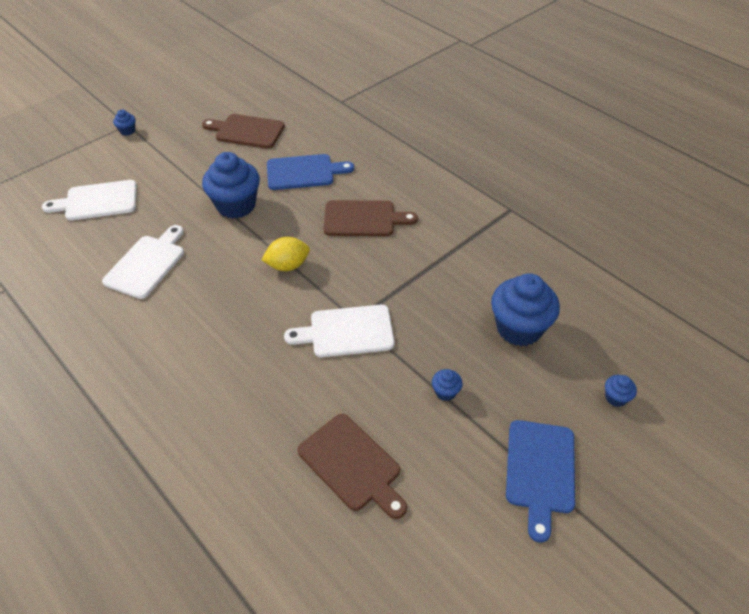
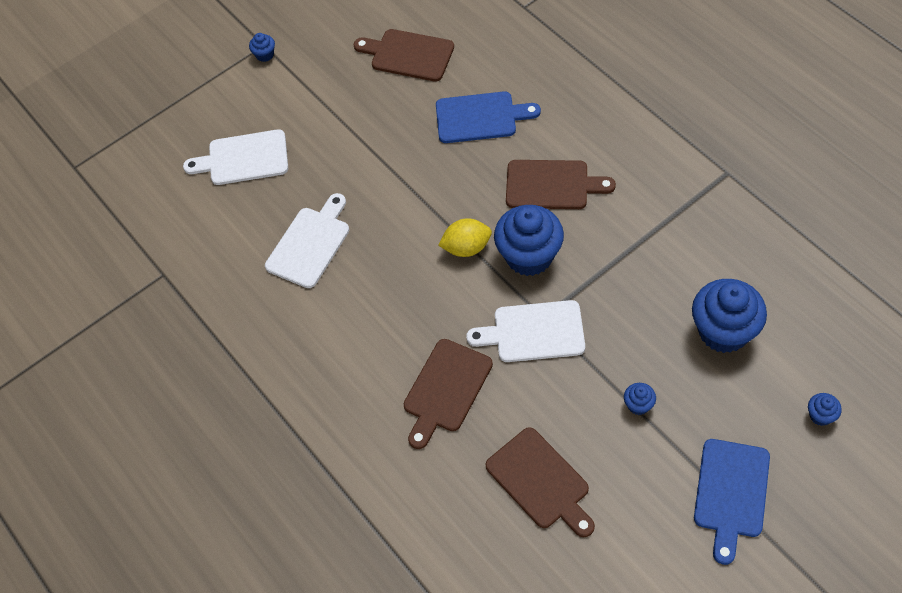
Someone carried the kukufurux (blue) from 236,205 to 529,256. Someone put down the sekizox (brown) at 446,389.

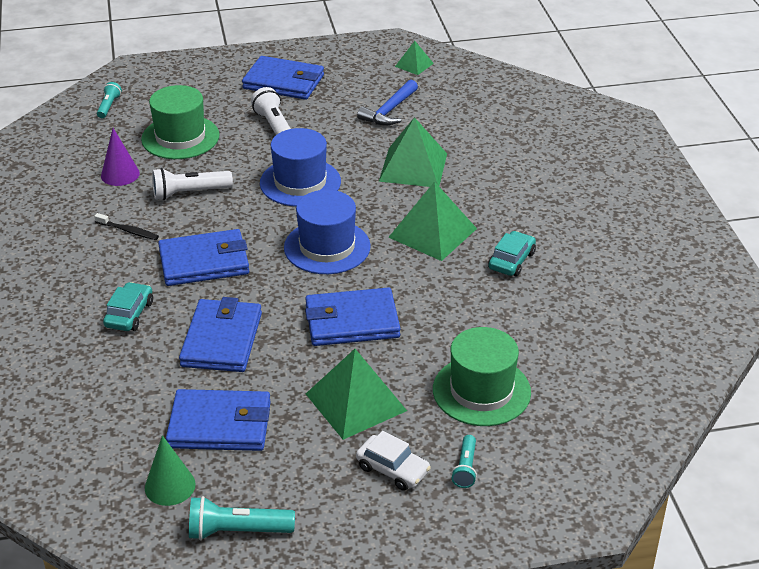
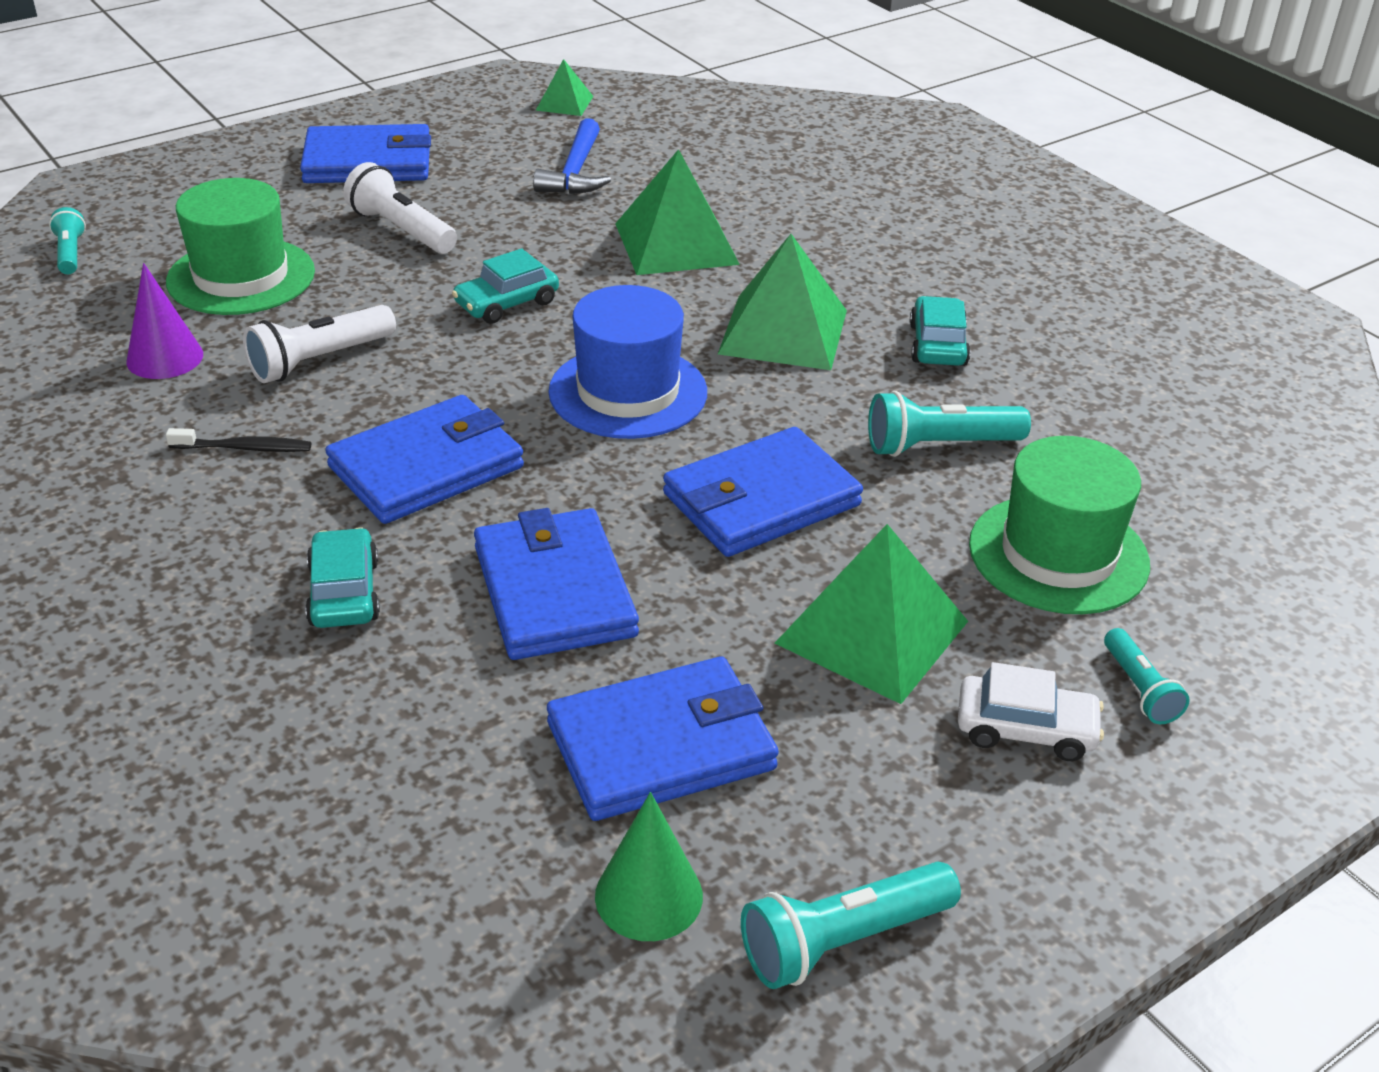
Someone swapped the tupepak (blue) at 300,182 for the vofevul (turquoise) at 507,303. Someone put down the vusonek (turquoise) at 940,445.

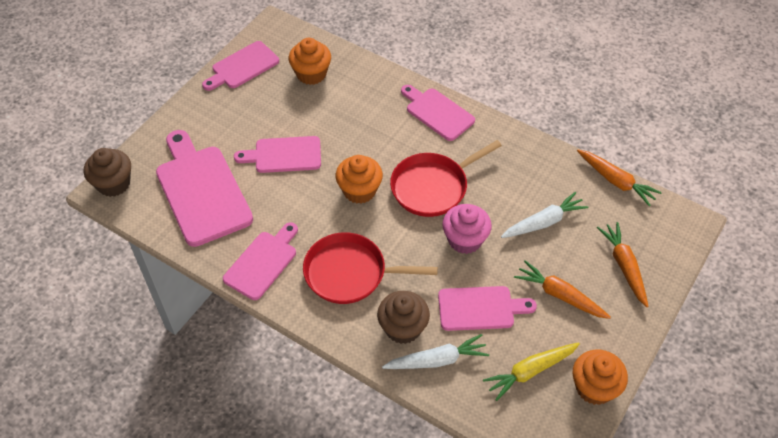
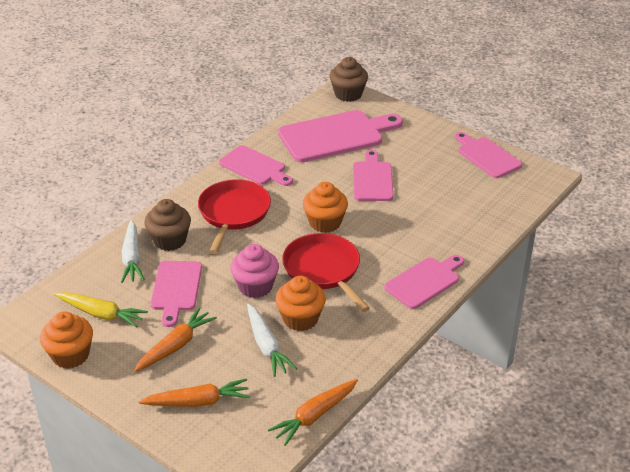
Someone carried the kukufurux (orange) from 311,74 to 300,319. Someone rotated the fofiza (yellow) at 530,371 by 135 degrees clockwise.

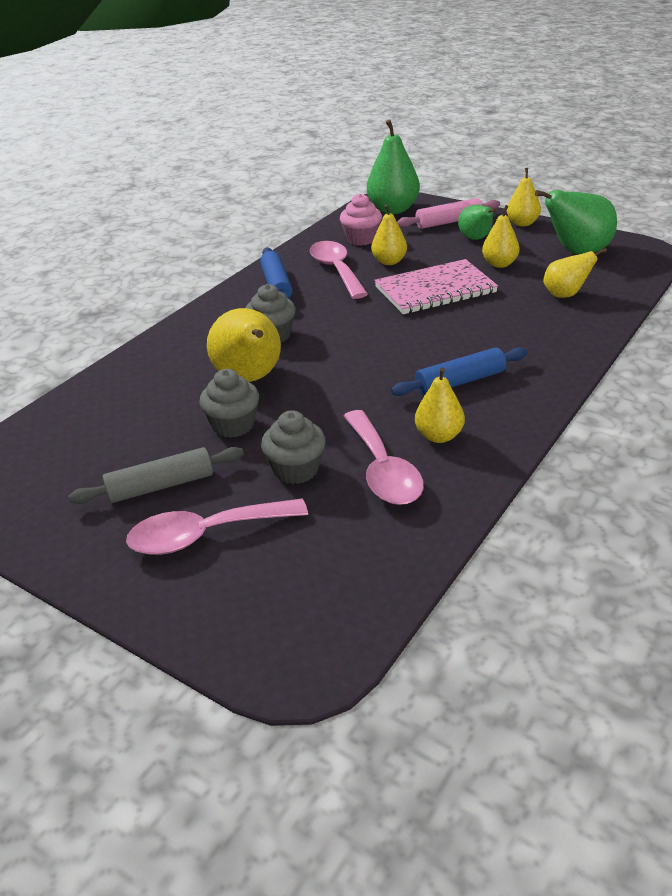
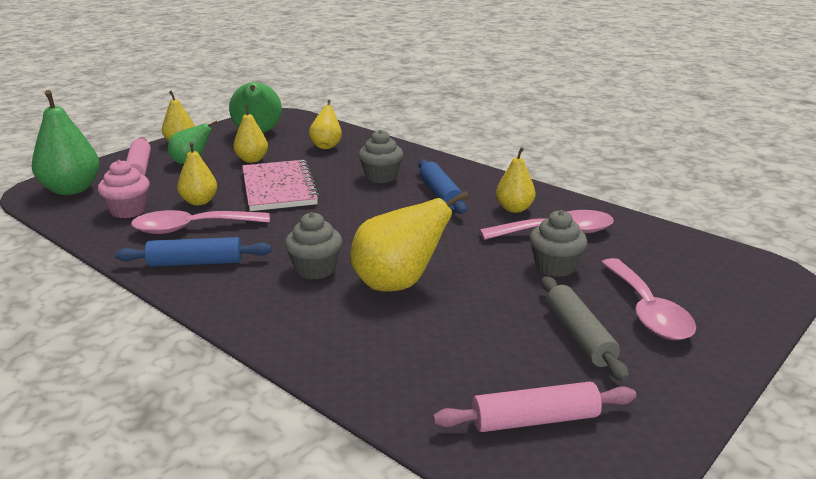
Someone carried the kukufurux (grey) from 233,425 to 381,177. Someone put down the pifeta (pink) at 535,420.

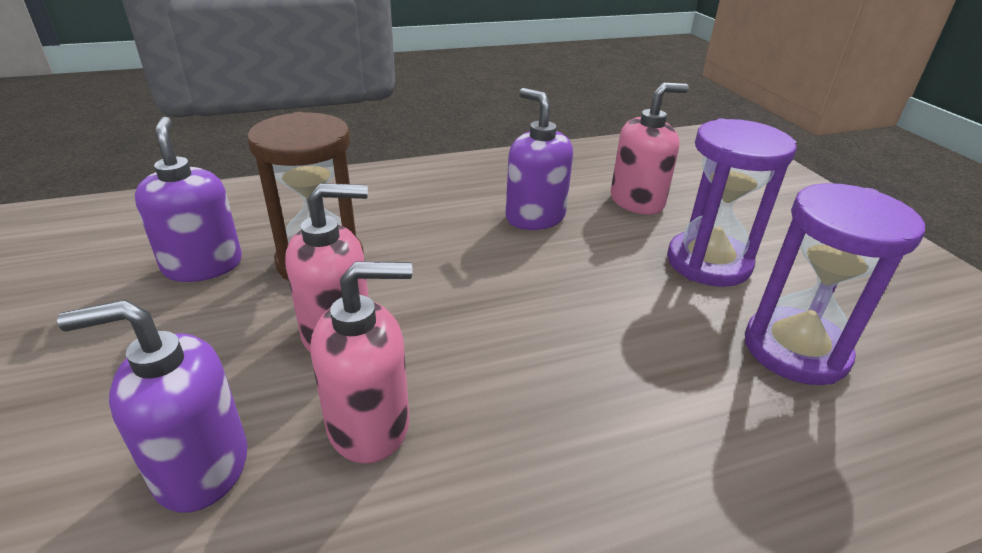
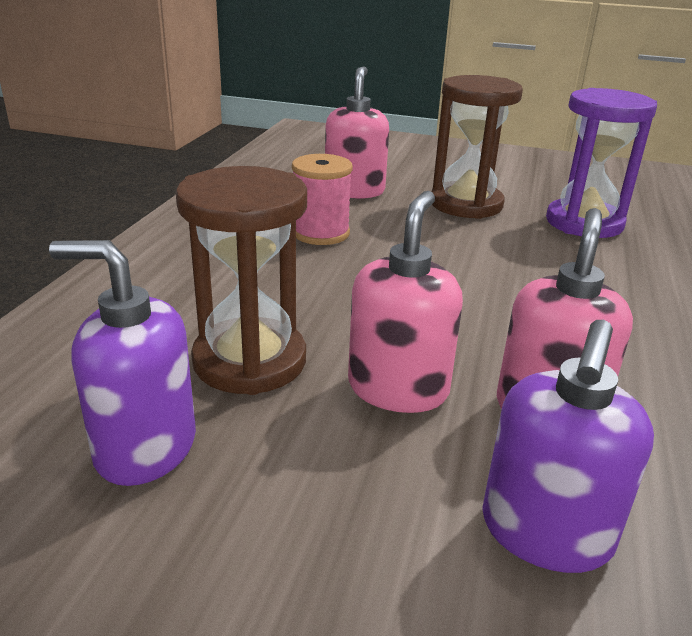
Someone swapped the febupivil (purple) at 535,217 for the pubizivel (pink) at 321,233. Someone repainted the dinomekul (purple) at 708,263, which became the dinomekul (brown) at 466,204.

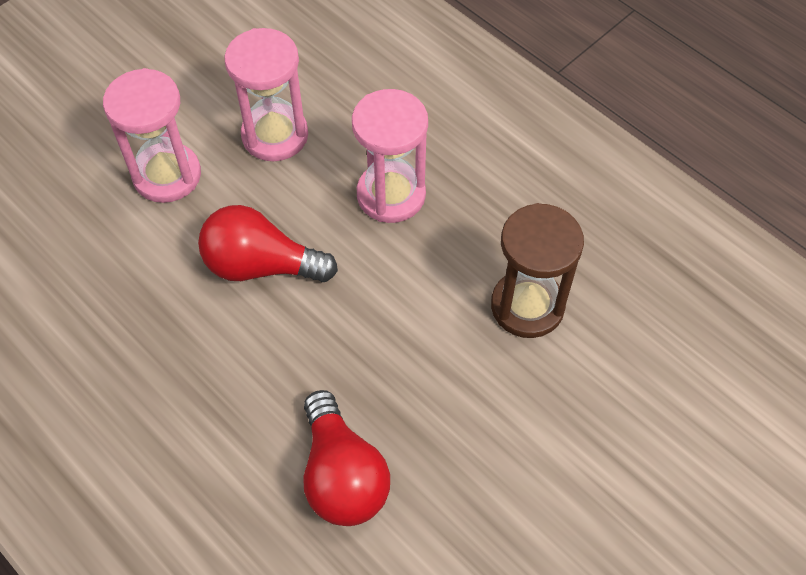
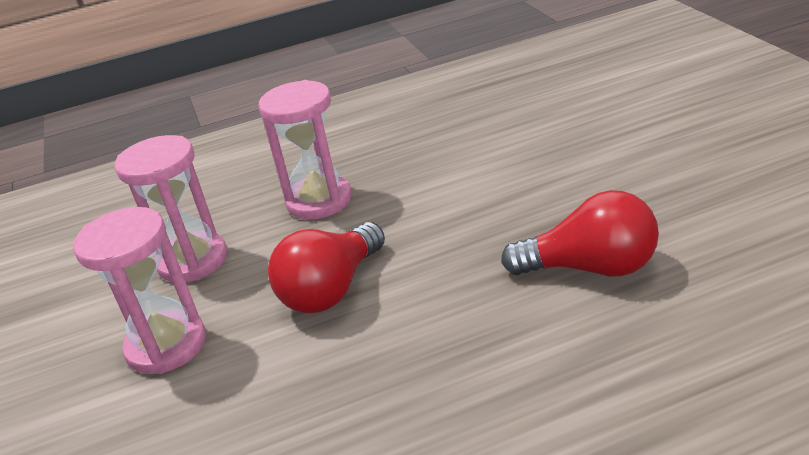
Someone took away the dinomekul (brown) at 527,306.

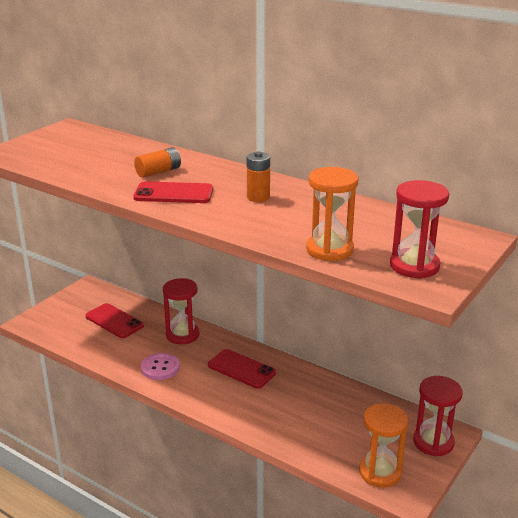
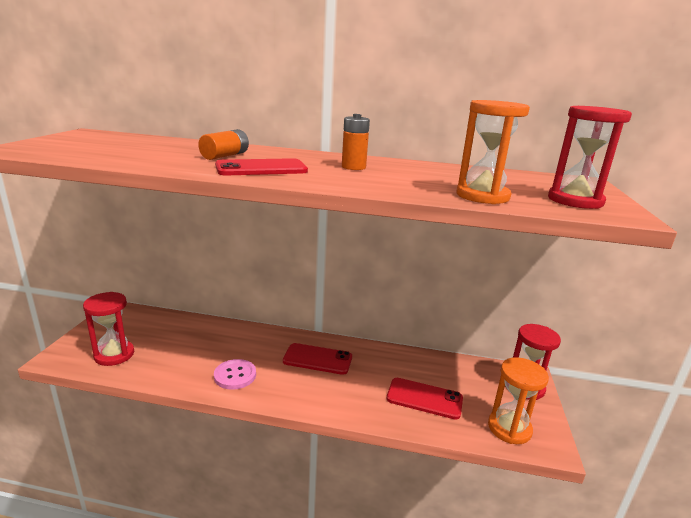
Someone carried the dinomekul (red) from 182,335 to 114,355. Someone carried the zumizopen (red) from 114,321 to 424,398.

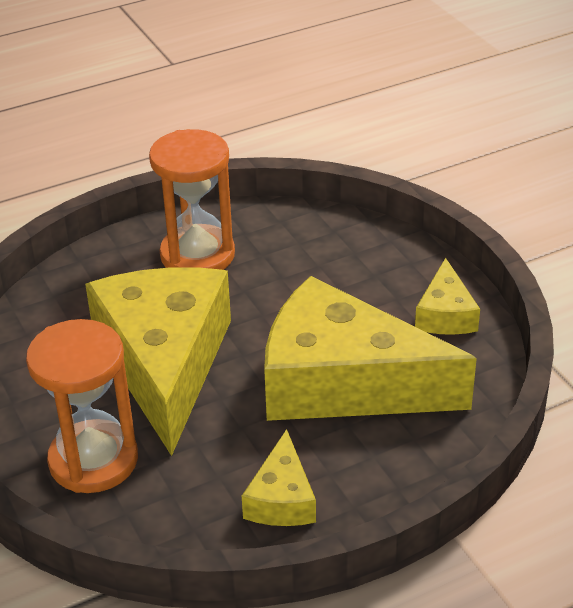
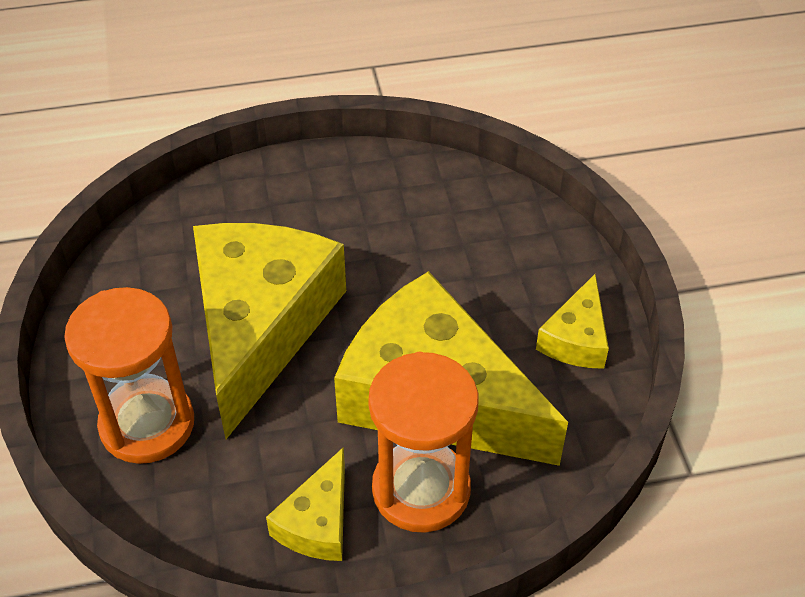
Someone carried the dinomekul (orange) from 197,255 to 421,489.

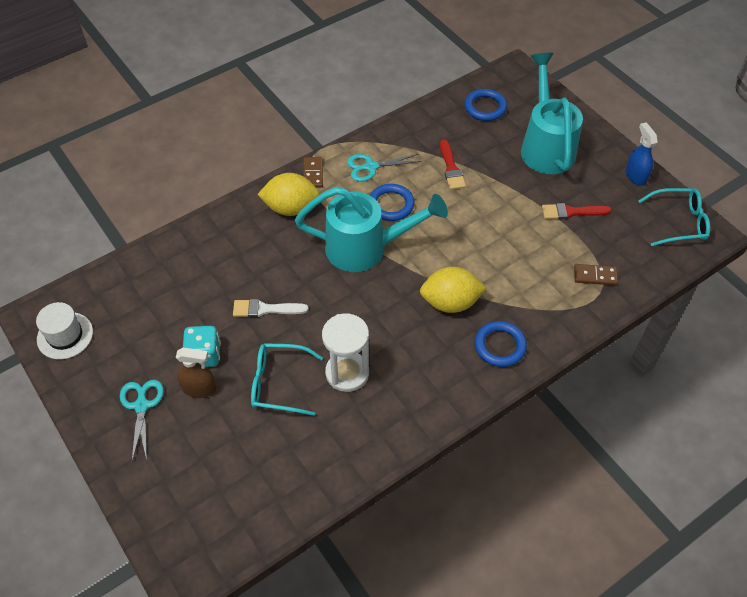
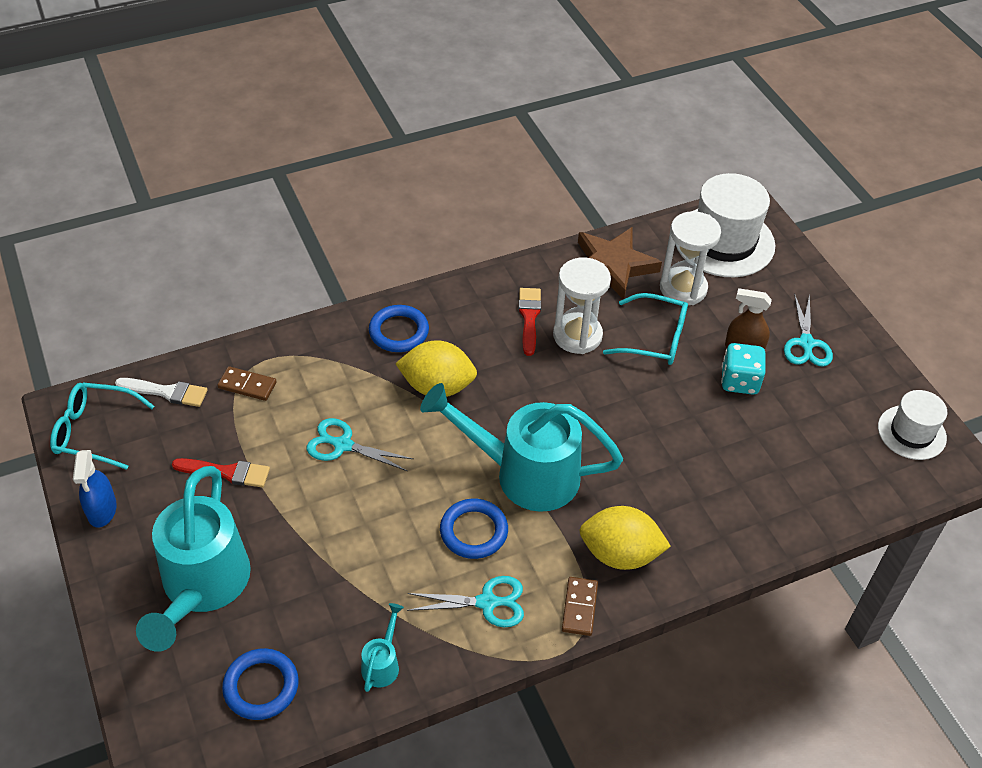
Someone carried the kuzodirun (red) from 451,168 to 529,317. Someone carried the kuzodirun (white) from 265,309 to 166,392. Someone put down the tupepak (white) at 724,241. Someone put down the dinomekul (white) at 683,288. Someone put down the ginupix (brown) at 613,266. Someone put down the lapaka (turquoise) at 343,445. Someone put down the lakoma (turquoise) at 382,663.

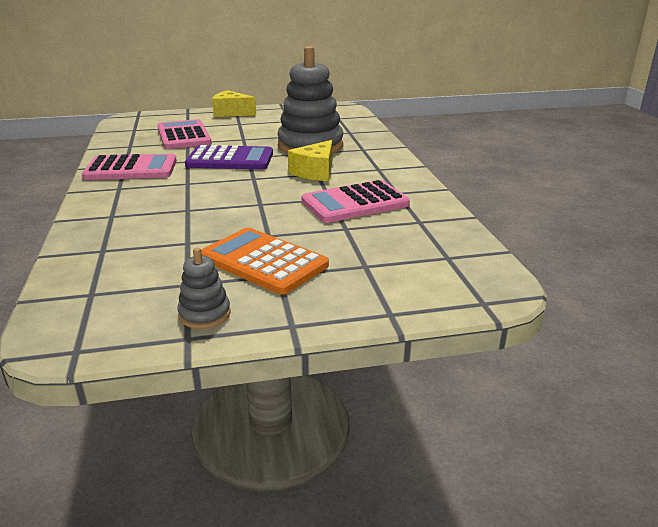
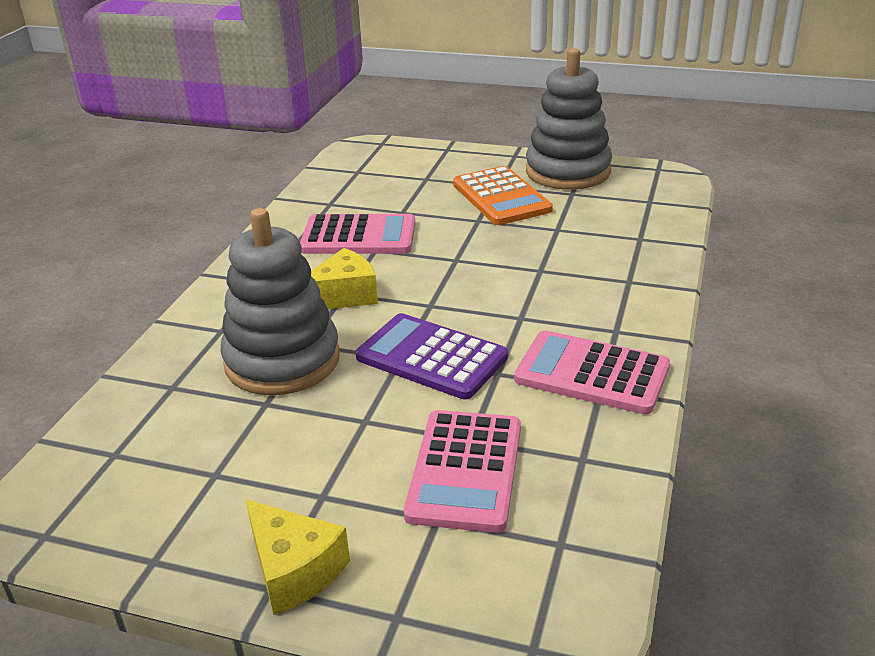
Someone scaled the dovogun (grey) at 204,314 by 2.25.

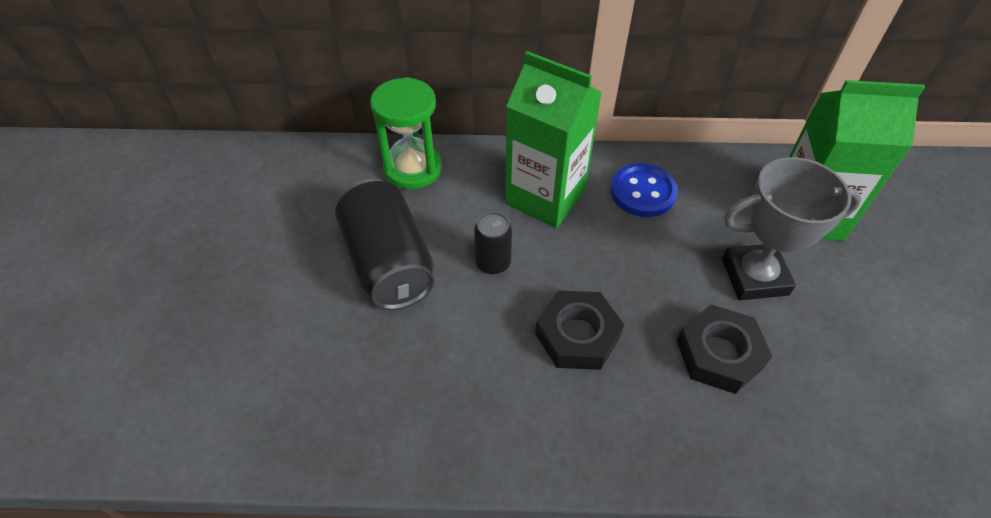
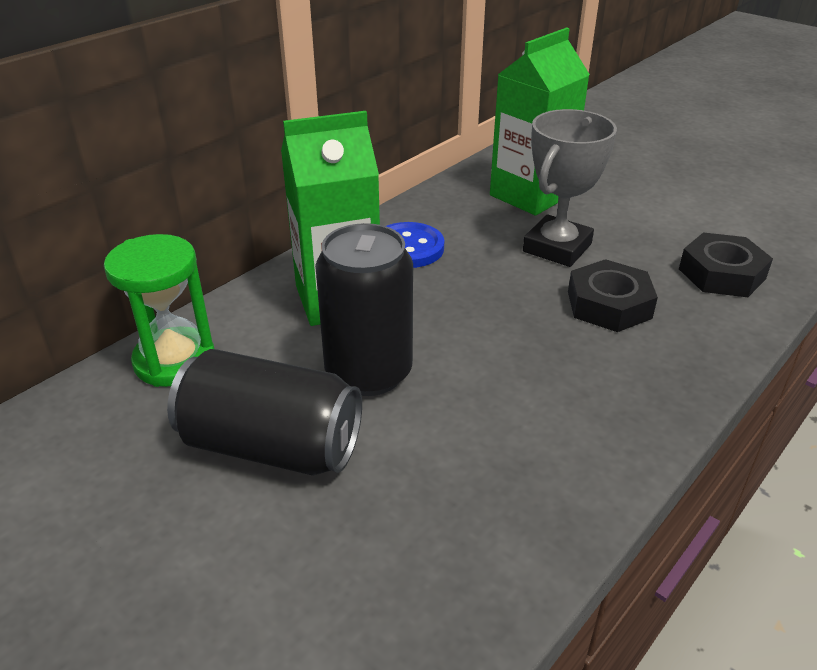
Someone scaled the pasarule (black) at 493,263 by 1.96. Someone carried the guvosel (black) from 577,335 to 721,274.

